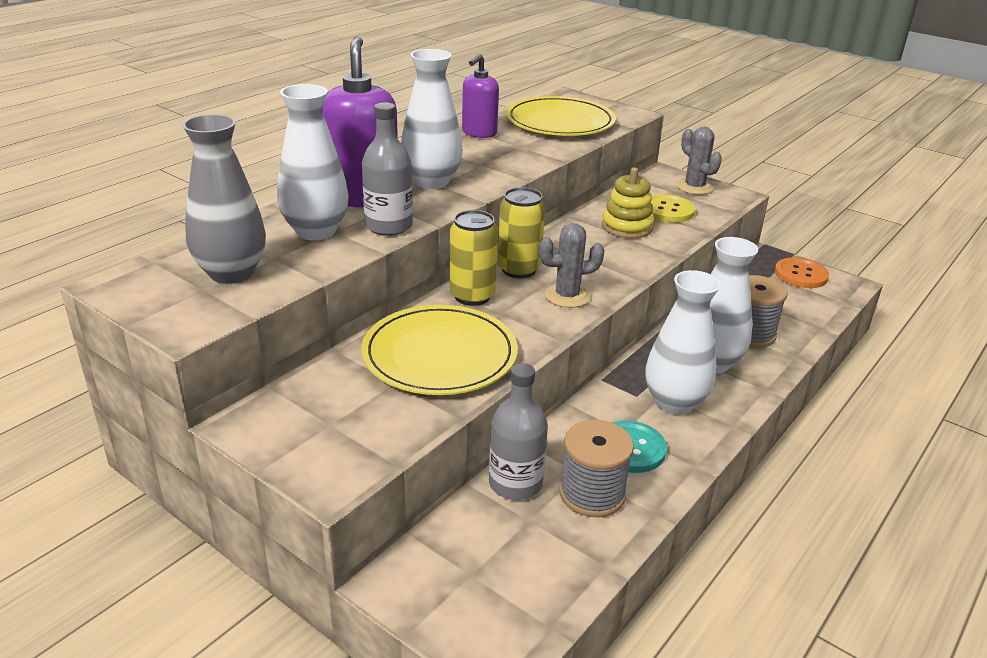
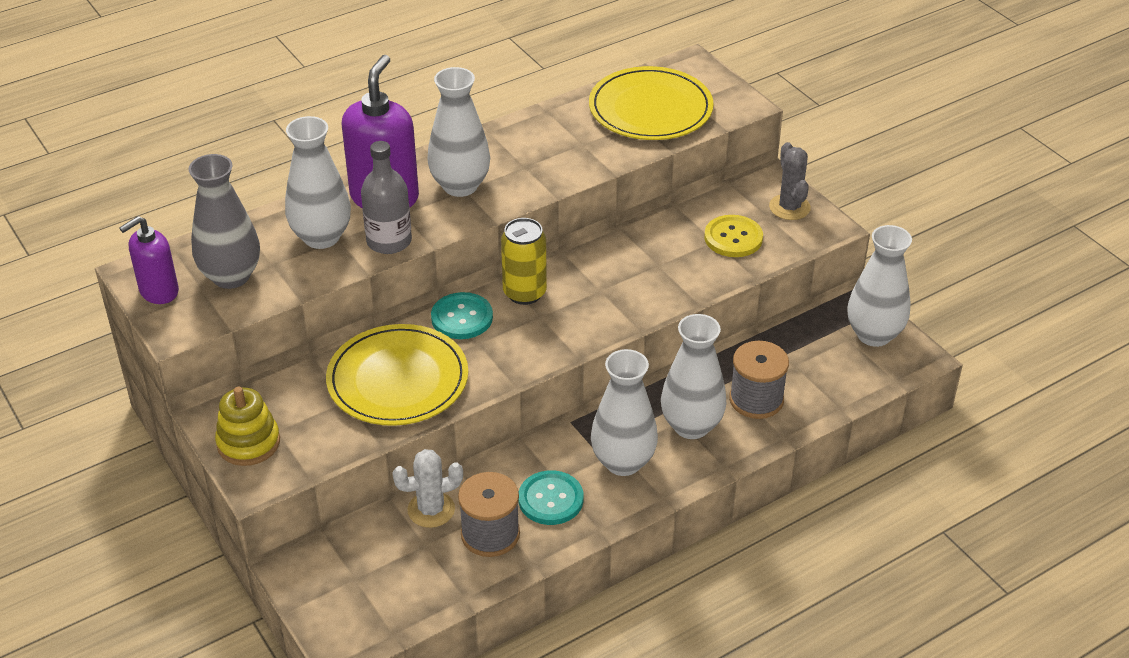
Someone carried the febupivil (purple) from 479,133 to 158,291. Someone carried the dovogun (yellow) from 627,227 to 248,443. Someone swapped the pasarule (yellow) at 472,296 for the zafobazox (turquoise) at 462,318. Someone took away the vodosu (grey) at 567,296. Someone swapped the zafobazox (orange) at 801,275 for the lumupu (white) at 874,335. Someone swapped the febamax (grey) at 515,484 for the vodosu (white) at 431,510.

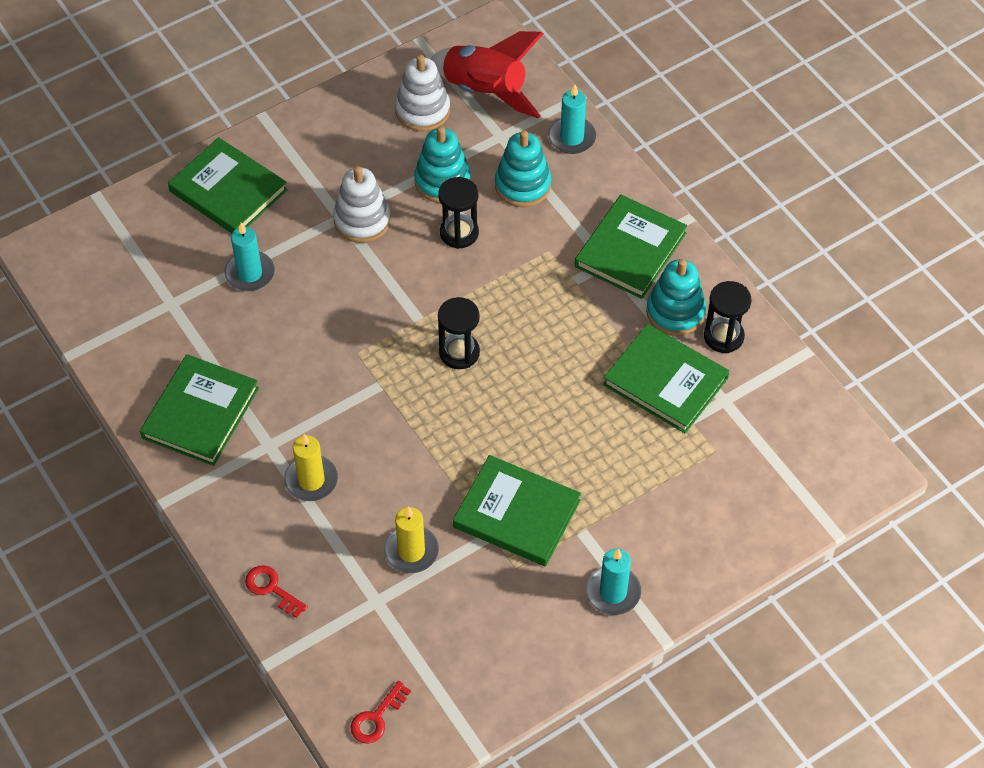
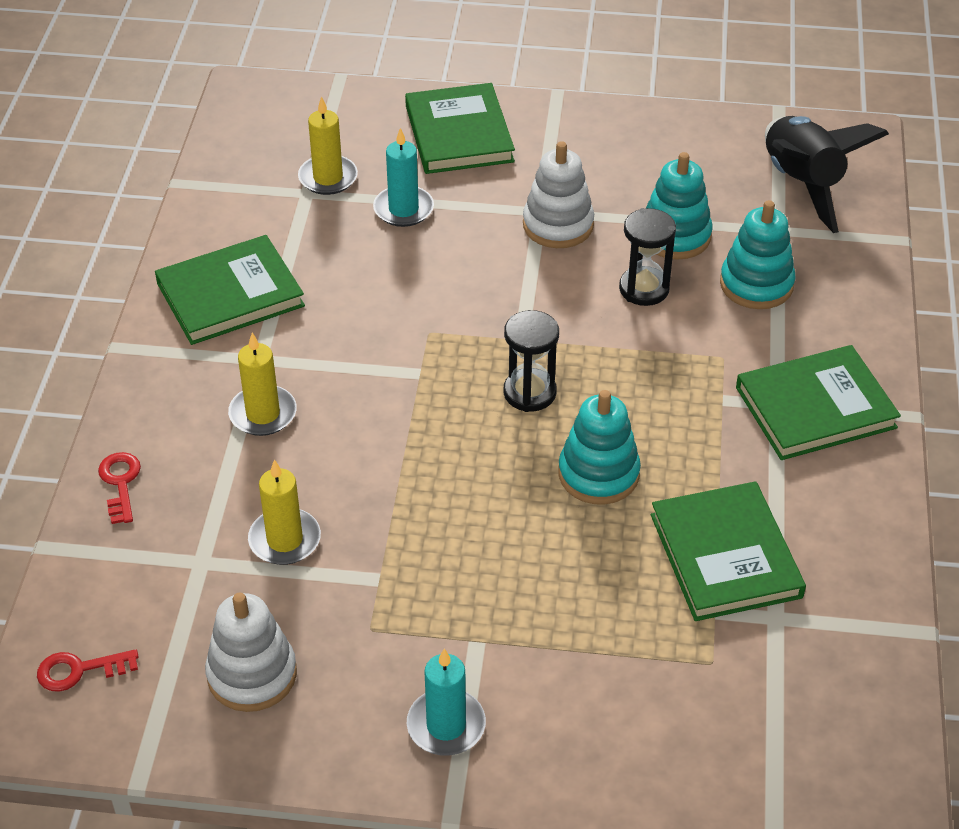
Someone repainted the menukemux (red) at 485,92, which became the menukemux (black) at 802,185. Someone carried the dovogun (white) from 422,110 to 252,674. Someone took away the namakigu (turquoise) at 572,137. Someone carried the dovogun (turquoise) from 675,312 to 598,474. Someone took away the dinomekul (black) at 723,336. Someone took away the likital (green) at 516,514. Someone put down the namakigu (yellow) at 328,178.

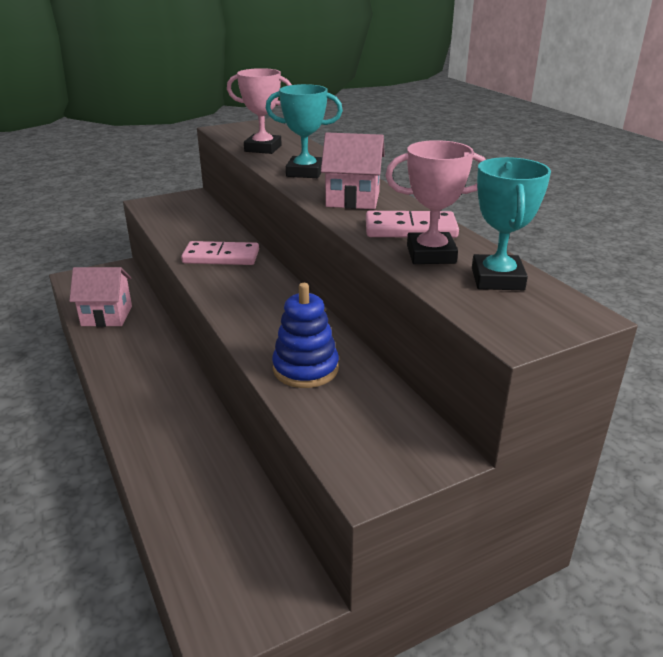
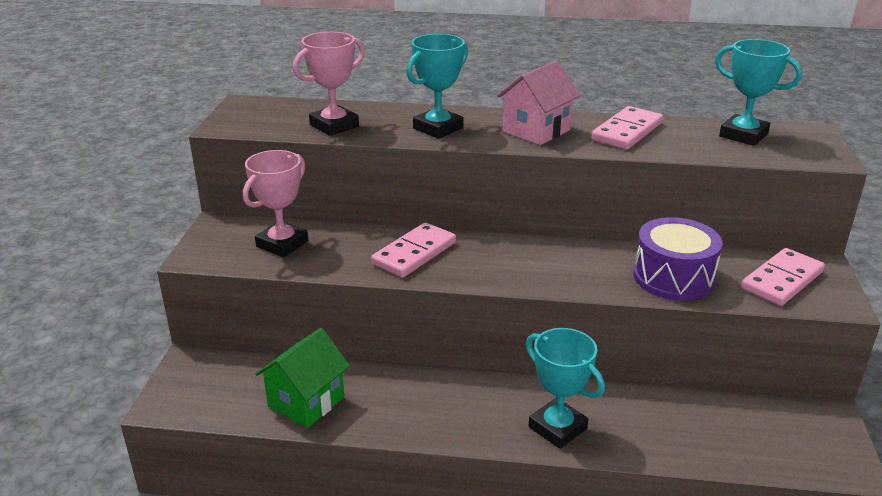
Someone carried the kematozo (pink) from 431,254 to 282,244. Someone repainted the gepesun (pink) at 107,316, which became the gepesun (green) at 306,402. Someone swapped the dovogun (blue) at 305,369 for the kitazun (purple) at 673,277. Someone put down the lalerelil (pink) at 782,280. Someone put down the kematozo (turquoise) at 557,428.

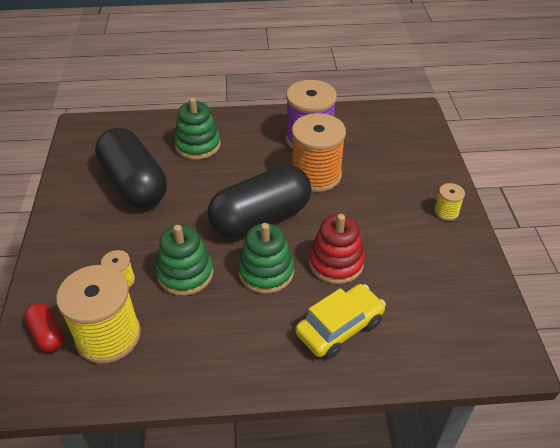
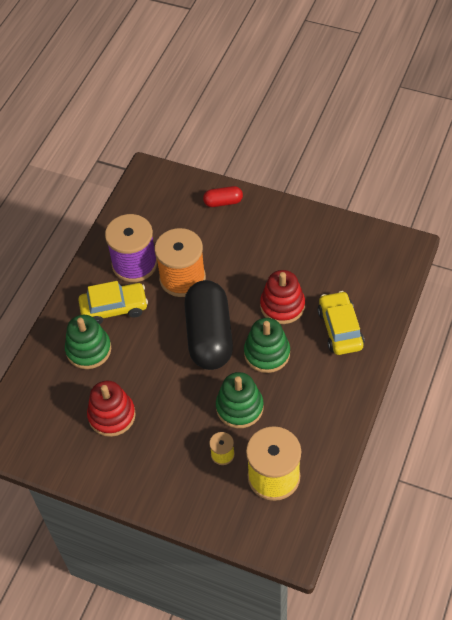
Someone swapped the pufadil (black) at 134,184 for the dovogun (red) at 112,415. Someone took away the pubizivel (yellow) at 446,212. Someone carried the pufadil (red) from 47,334 to 223,202. Someone put down the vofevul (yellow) at 114,308.

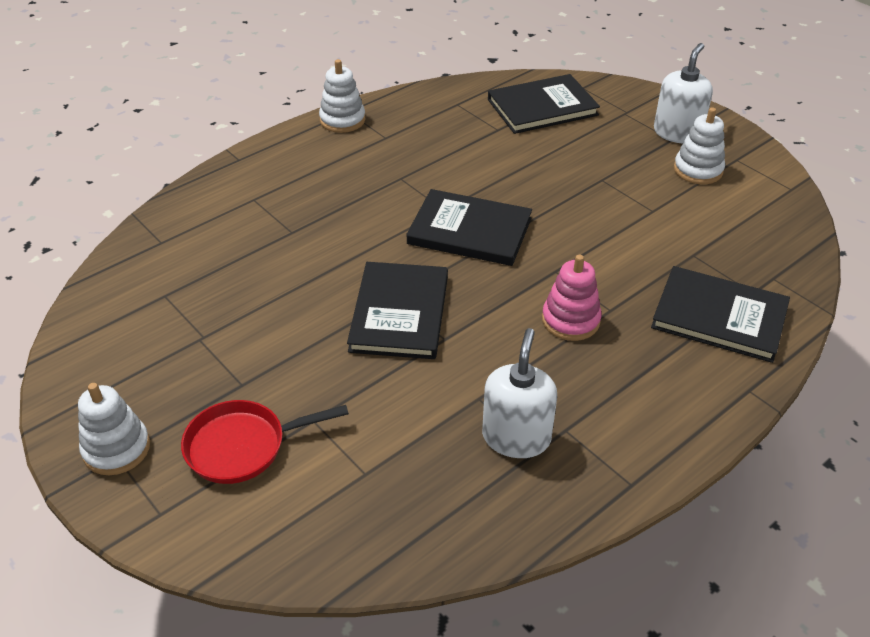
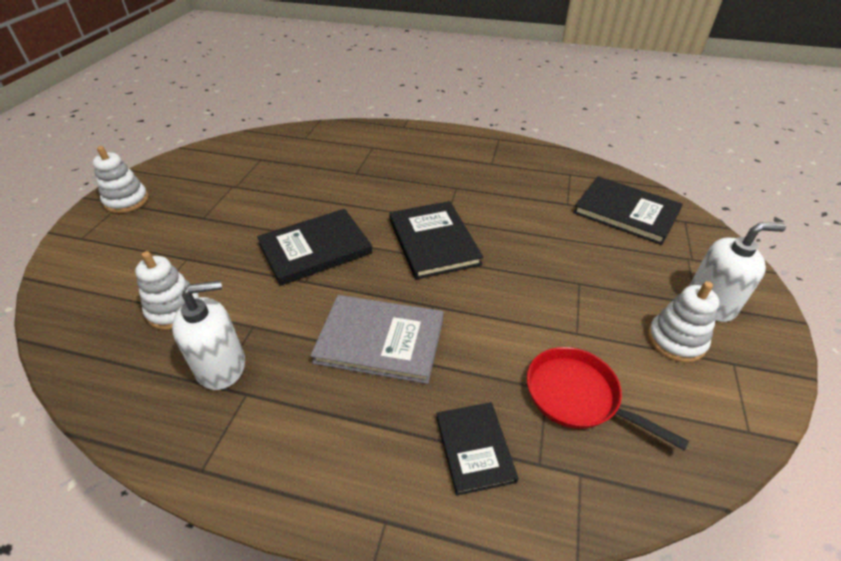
Someone carried the dovogun (white) from 342,120 to 174,310. Someone swapped the dovogun (pink) at 570,320 for the likital (grey) at 380,340. Someone scaled the likital (black) at 719,317 by 0.62. Someone carried the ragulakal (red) from 242,446 to 577,396.

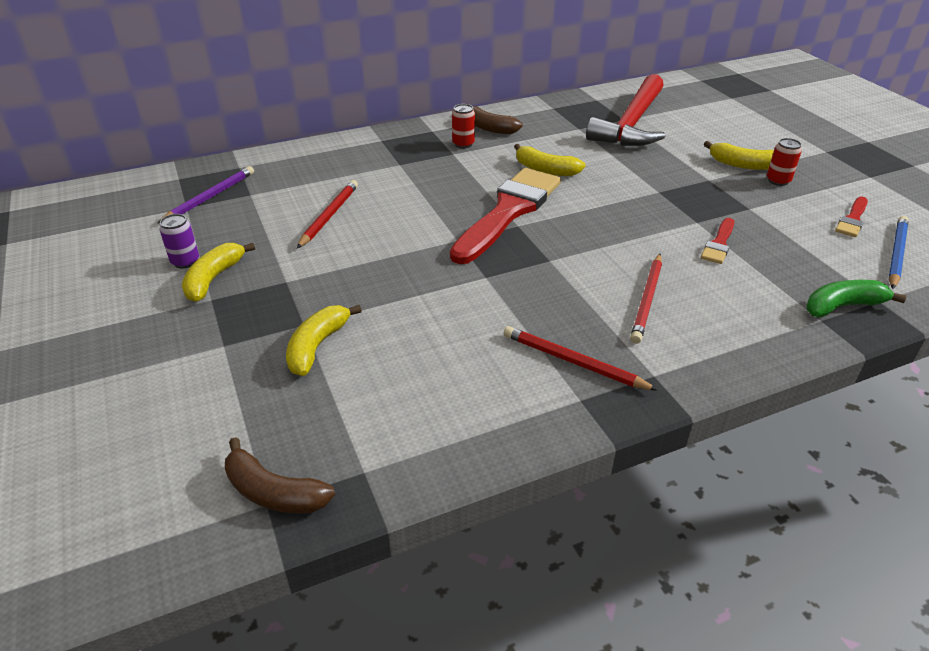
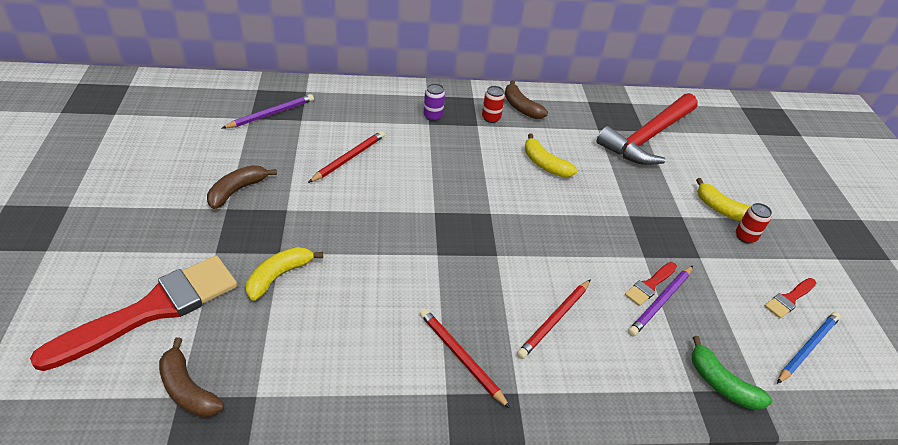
Someone carried the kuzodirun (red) from 508,212 to 152,310. Someone carried the pasarule (purple) from 185,261 to 433,116. Someone repainted the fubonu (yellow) at 213,279, which became the fubonu (brown) at 237,190. Someone rotated the fubonu (green) at 842,306 by 135 degrees counterclockwise. Someone put down the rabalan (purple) at 660,302.

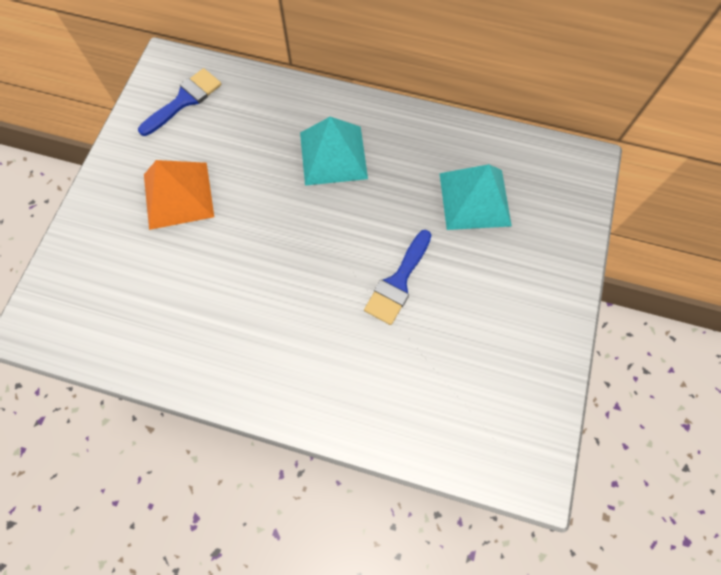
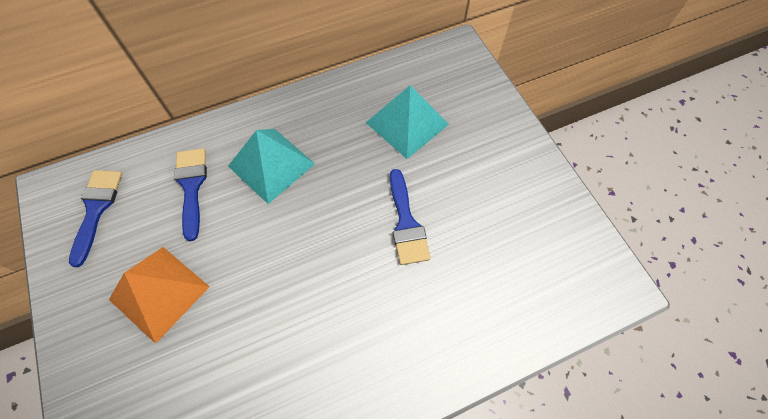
Someone put down the kuzodirun (blue) at 191,186.

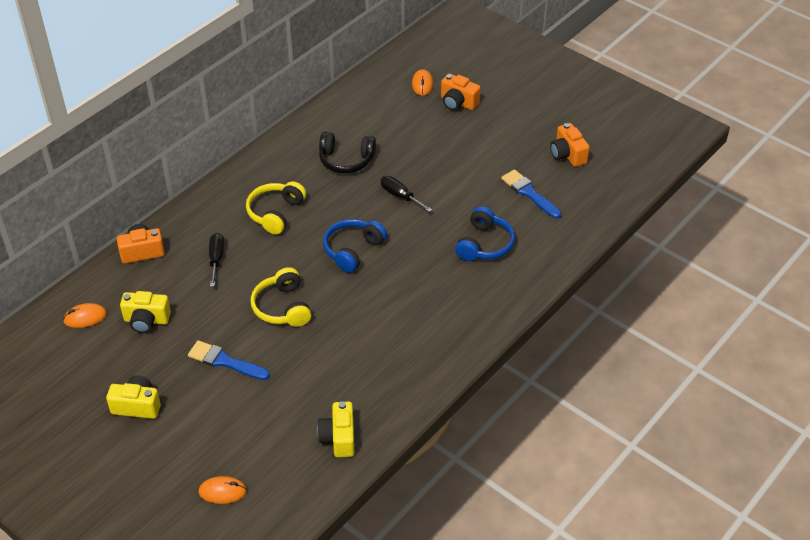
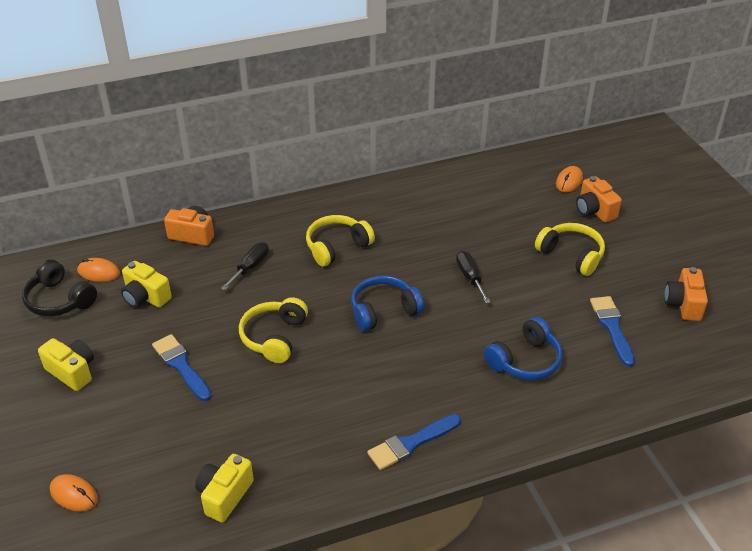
Someone carried the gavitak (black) from 346,160 to 59,300. Someone put down the gavitak (yellow) at 571,255. Someone put down the kuzodirun (blue) at 411,443.

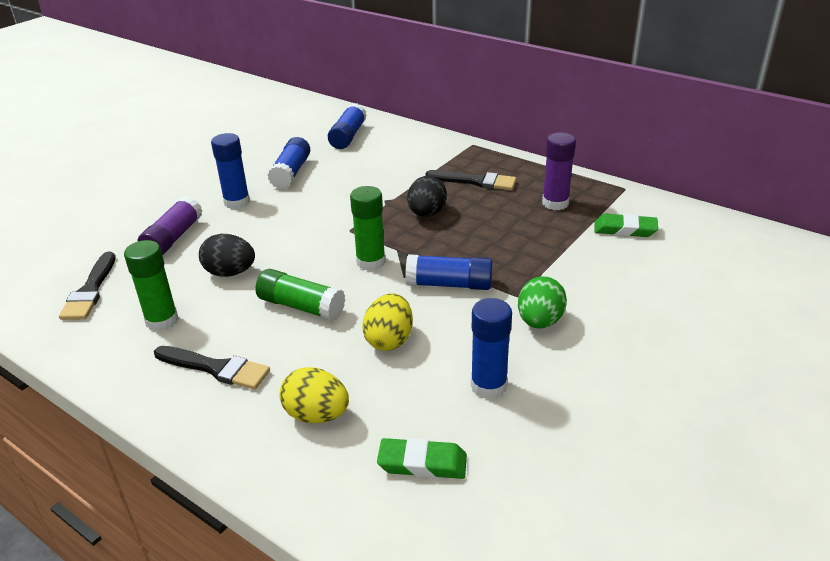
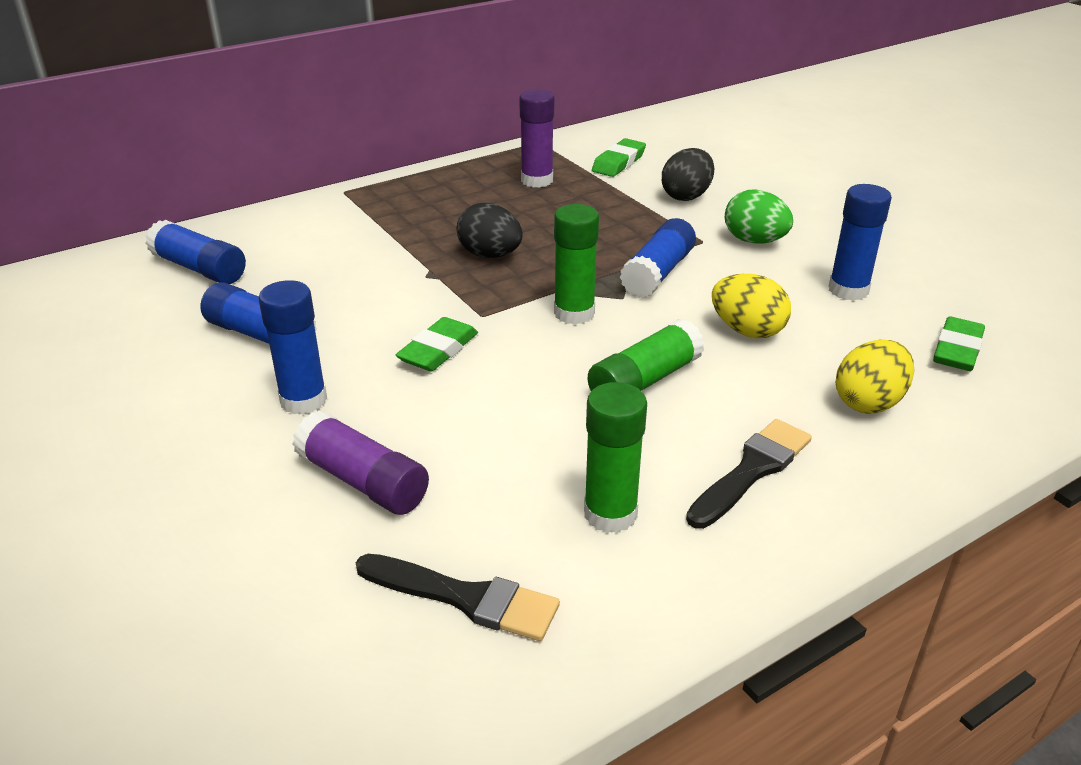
Someone took away the kuzodirun (black) at 475,181. Someone carried the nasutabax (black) from 230,273 to 686,196. Someone put down the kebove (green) at 438,350.

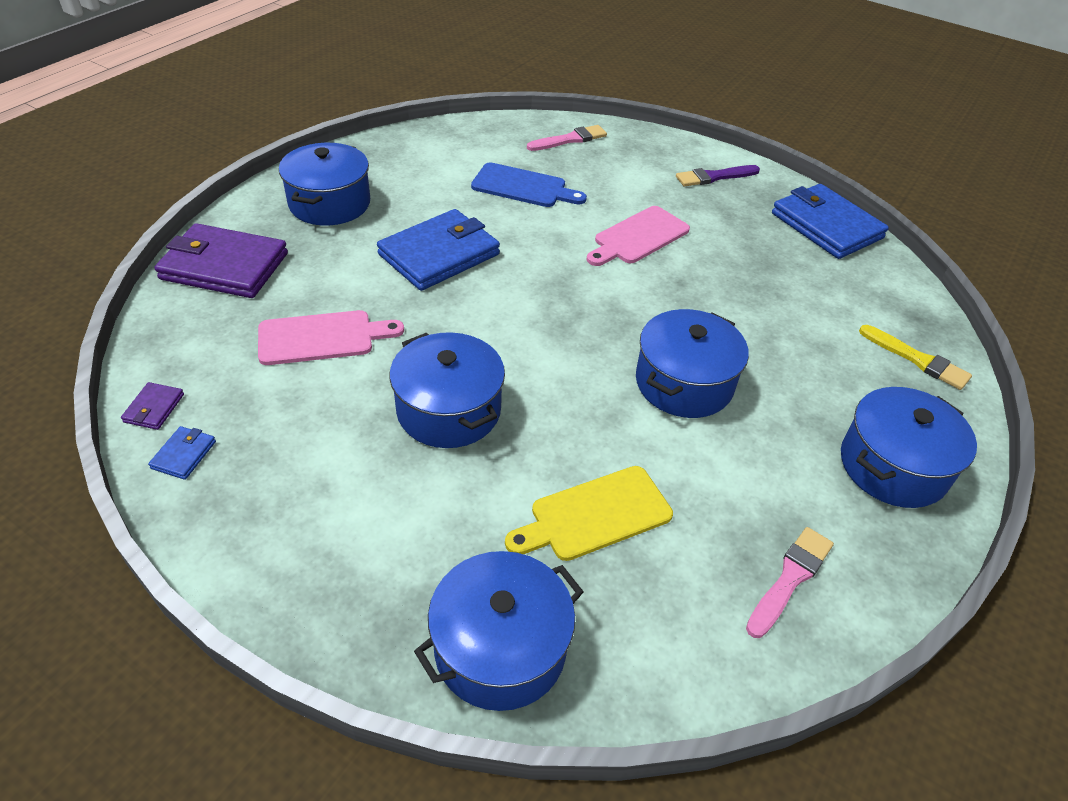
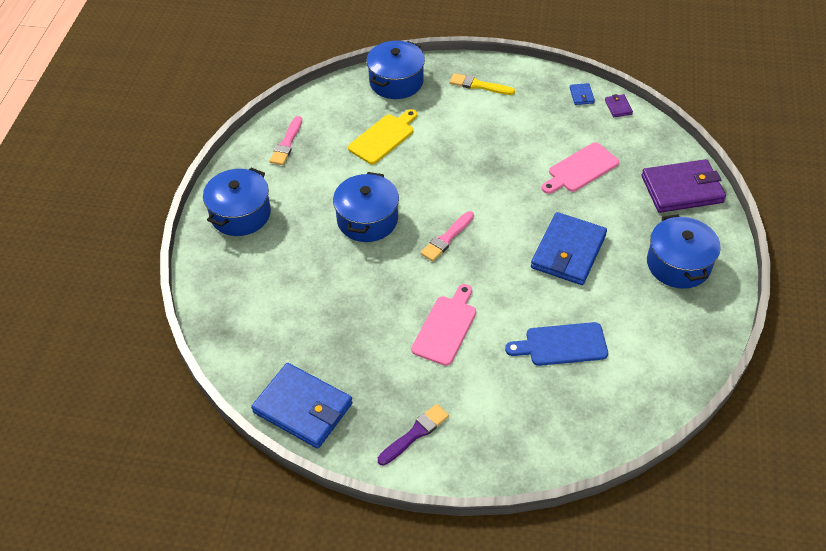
Someone carried the kuzodirun (pink) from 570,139 to 447,238. Someone carried the kuzodirun (yellow) from 917,359 to 479,85. Someone took away the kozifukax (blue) at 449,410.

